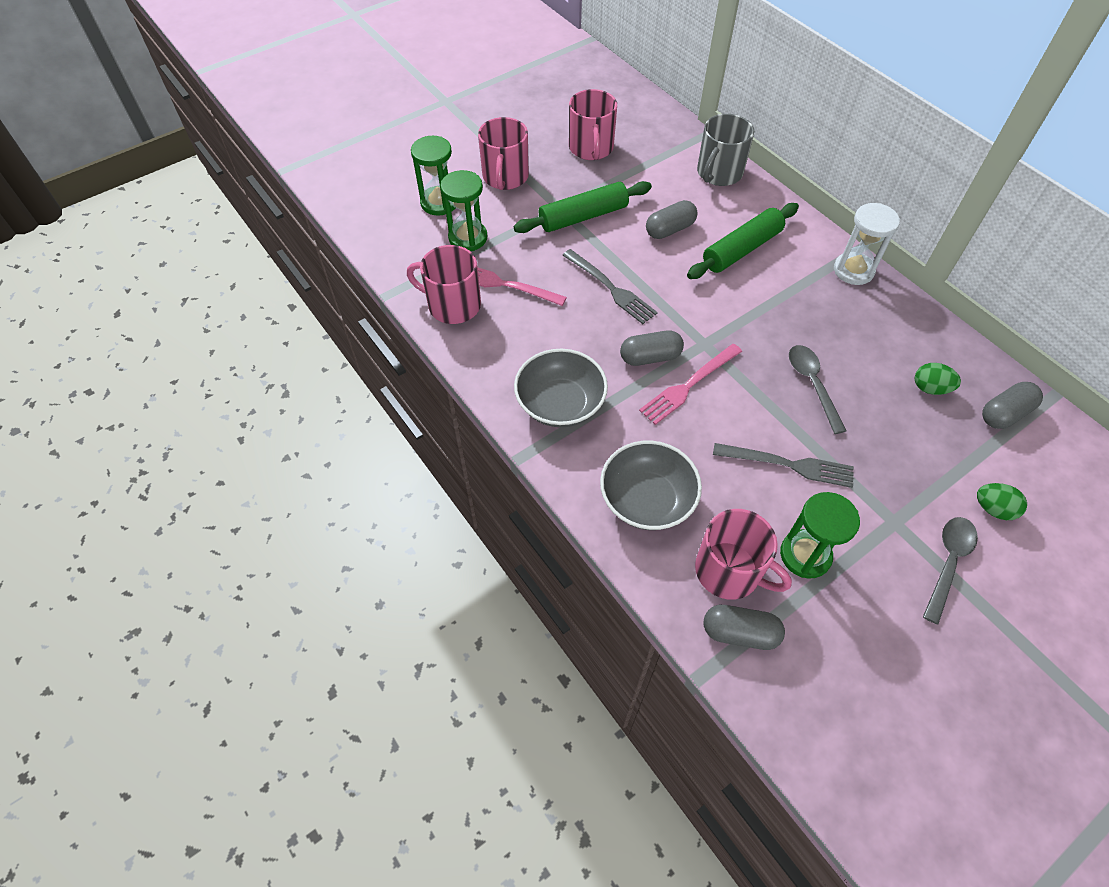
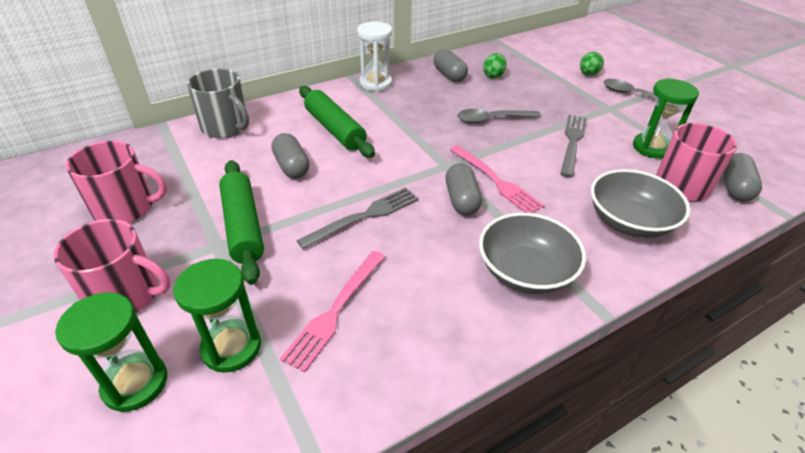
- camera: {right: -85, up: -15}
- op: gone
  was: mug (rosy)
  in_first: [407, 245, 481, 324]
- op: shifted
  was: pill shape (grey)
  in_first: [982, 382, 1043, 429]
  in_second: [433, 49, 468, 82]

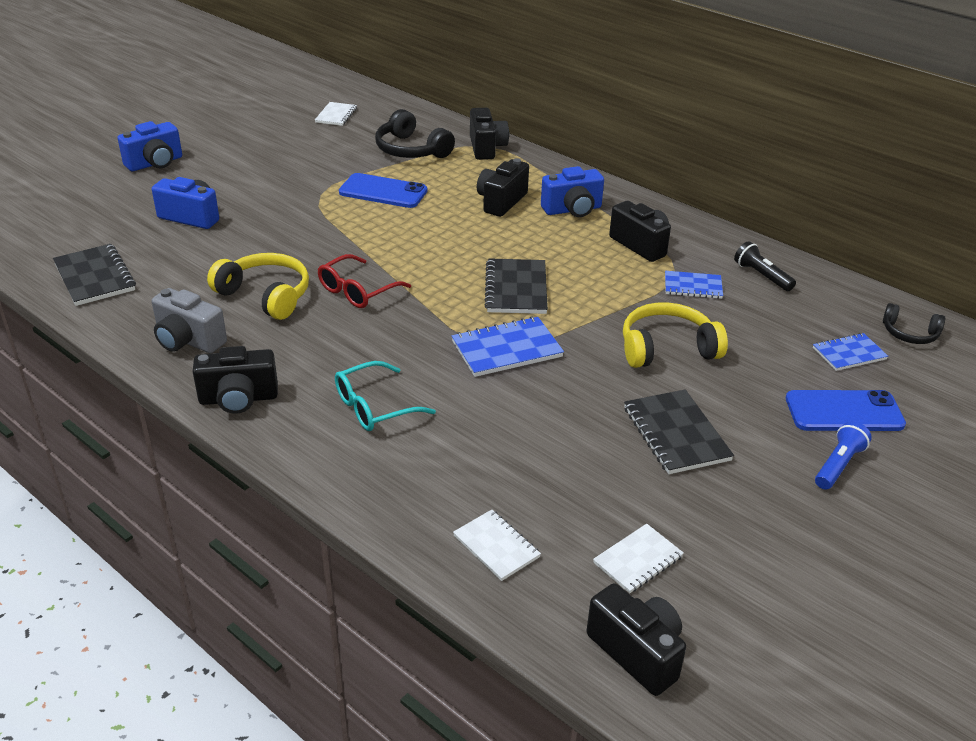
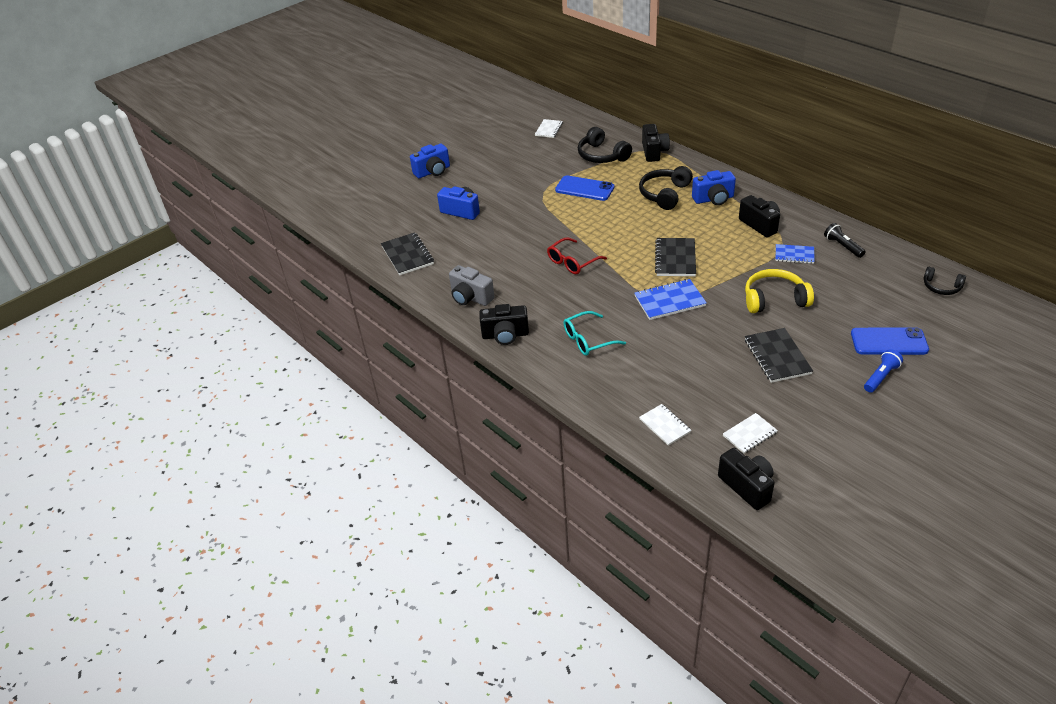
- camera: {right: 10, up: 5}
- op: swapped
  was: camera (black)
  now: headset (black)
  in_first: [477, 158, 529, 217]
  in_second: [639, 166, 693, 210]
- op: gone
  was: headset (bright yellow)
  in_first: [207, 253, 309, 320]
- op: gone
  was: notepad (royal blue)
  in_first: [813, 333, 888, 371]

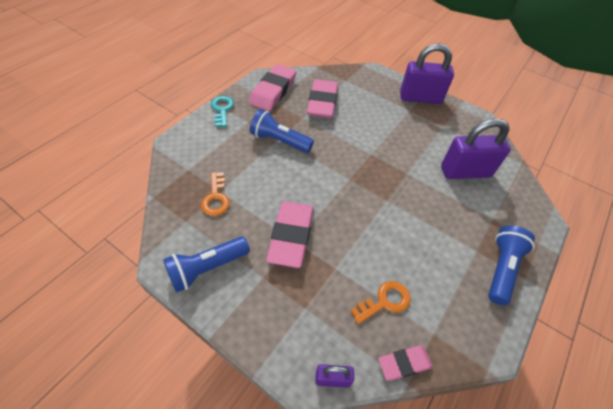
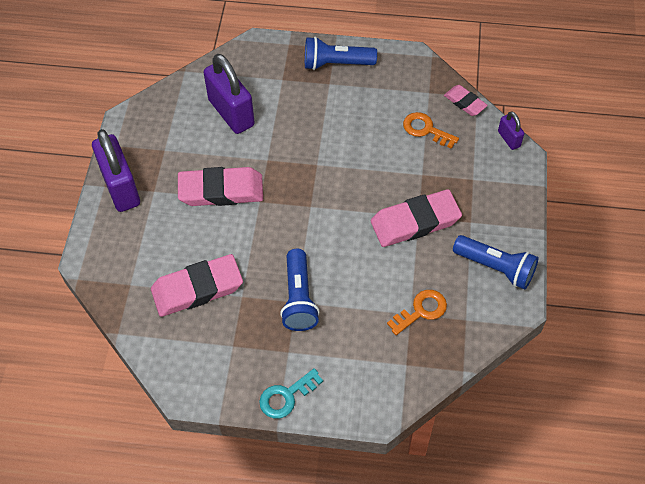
- camera: {right: -115, up: 5}
- op: shifted
  was: gum eraser (rosy)
  in_first: [249, 64, 296, 111]
  in_second: [178, 167, 263, 206]

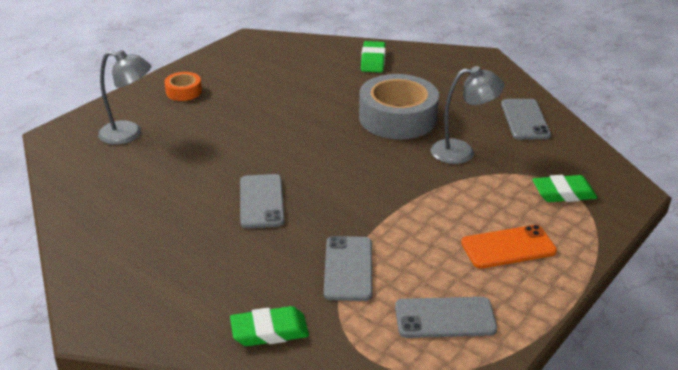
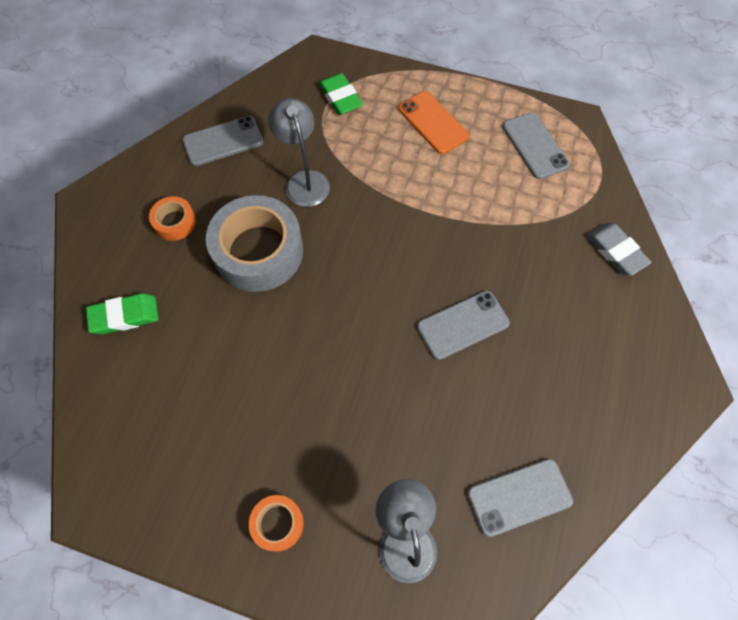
- camera: {right: -110, up: 30}
- op: shifted
  was: smartphone (grey)
  in_first: [324, 236, 372, 301]
  in_second: [467, 459, 573, 537]
- op: repainted
  was: gum eraser (green)
  now: gum eraser (grey)
  in_first: [230, 306, 309, 346]
  in_second: [586, 223, 651, 276]
- op: new
  now: sticky tape (orange)
  in_second: [149, 196, 196, 241]

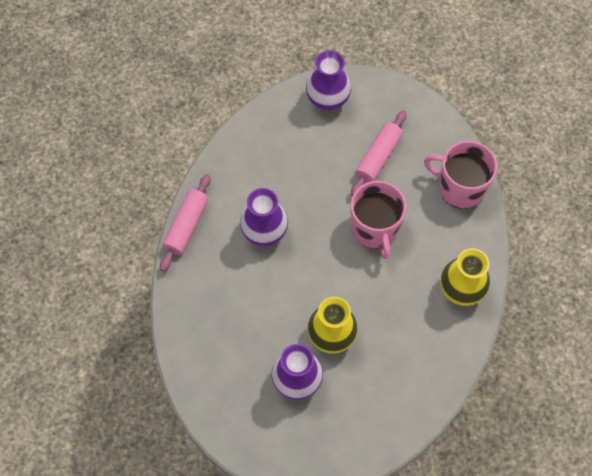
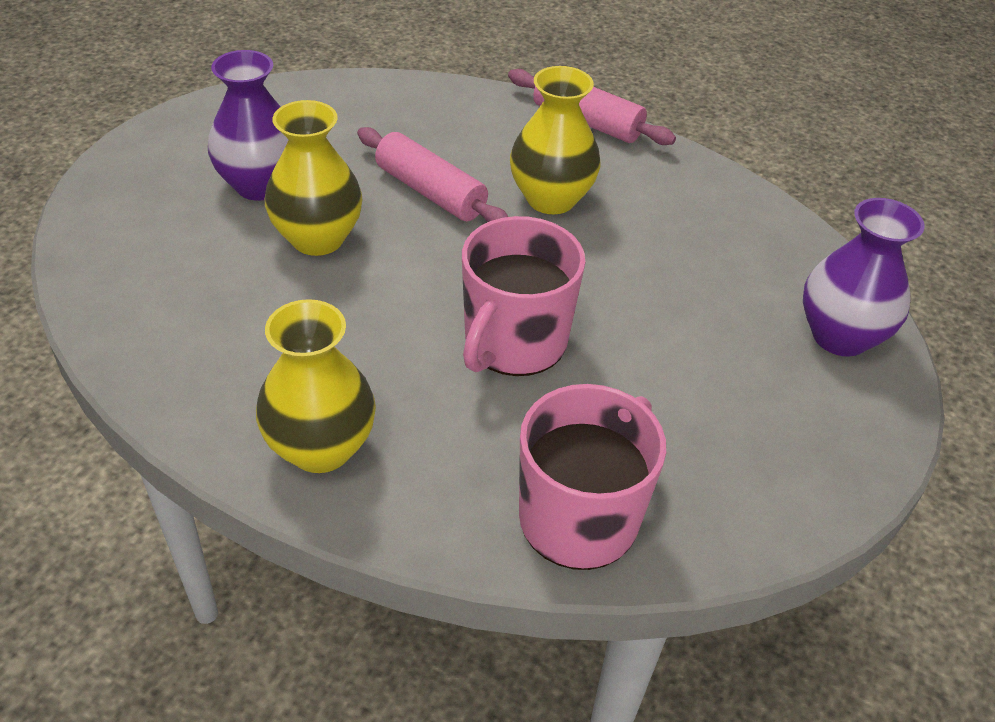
- camera: {right: 100, up: -20}
- op: shifted
  was: rolling pin (rosy)
  in_first: [351, 110, 407, 196]
  in_second: [357, 127, 508, 222]
- op: rotated
  was: mug (rosy)
  in_first: [351, 181, 406, 259]
  in_second: [462, 216, 586, 376]
  clockwise: -60
- op: repainted
  was: flower vase (royal purple)
  now: flower vase (bright yellow)
  in_first: [240, 188, 288, 246]
  in_second: [510, 66, 601, 214]

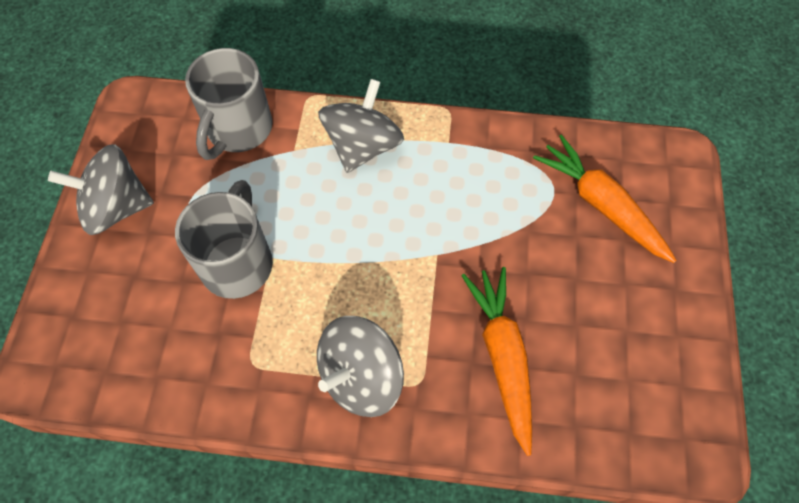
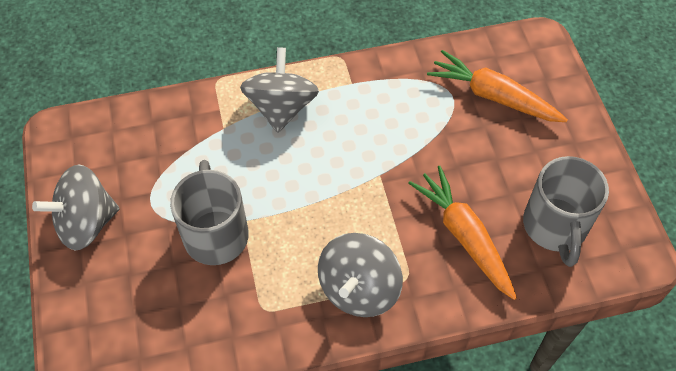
- camera: {right: -20, up: -5}
- op: shifted
  was: mug (grey)
  in_first: [185, 48, 272, 160]
  in_second: [523, 156, 609, 267]

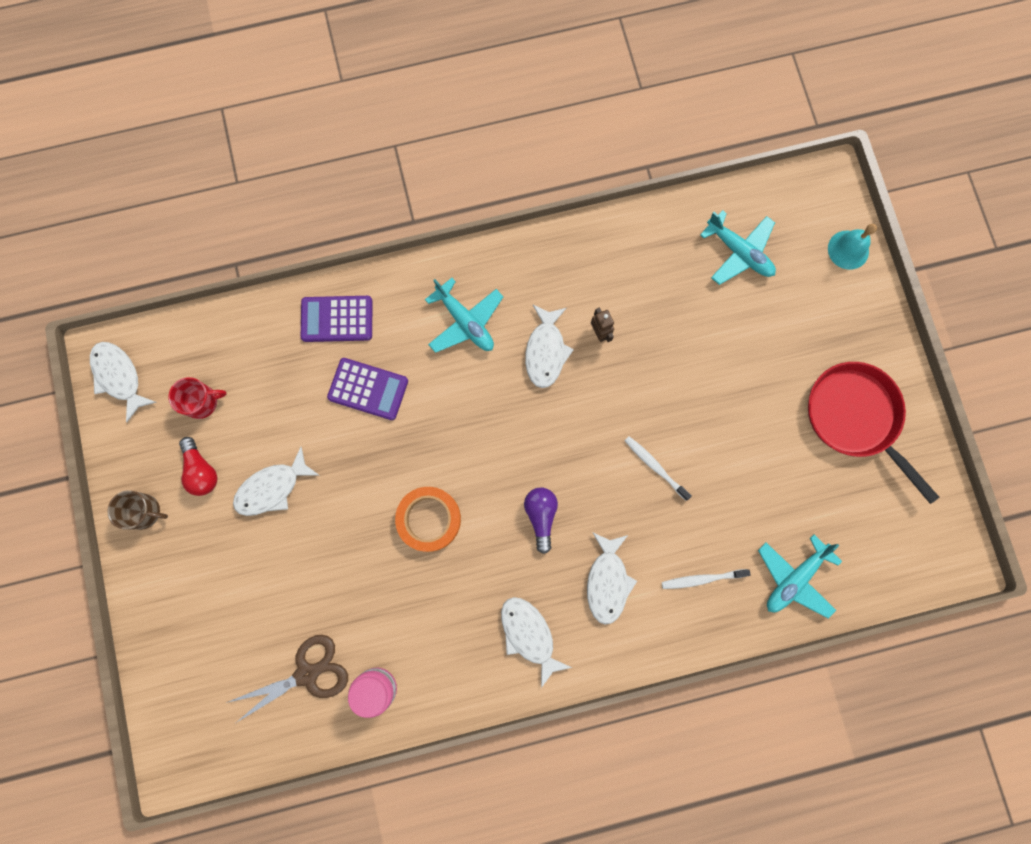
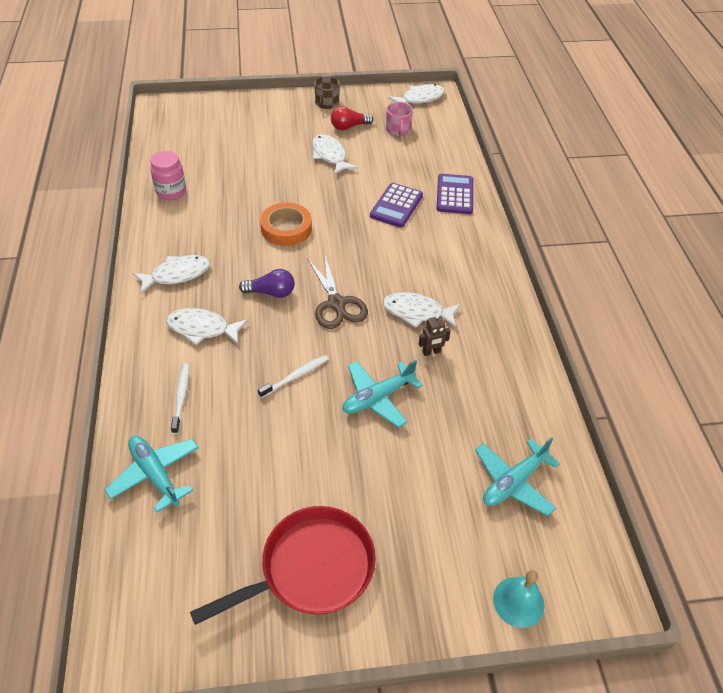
- camera: {right: 95, up: -30}
- op: shifted
  was: plane (teal)
  in_first: [425, 278, 503, 353]
  in_second: [342, 360, 422, 428]
- op: repainted
  was: mug (red)
  now: mug (rosy)
  in_first: [168, 377, 227, 419]
  in_second: [386, 102, 413, 136]
- op: shifted
  was: shears (russet)
  in_first: [226, 635, 348, 723]
  in_second: [307, 256, 368, 329]

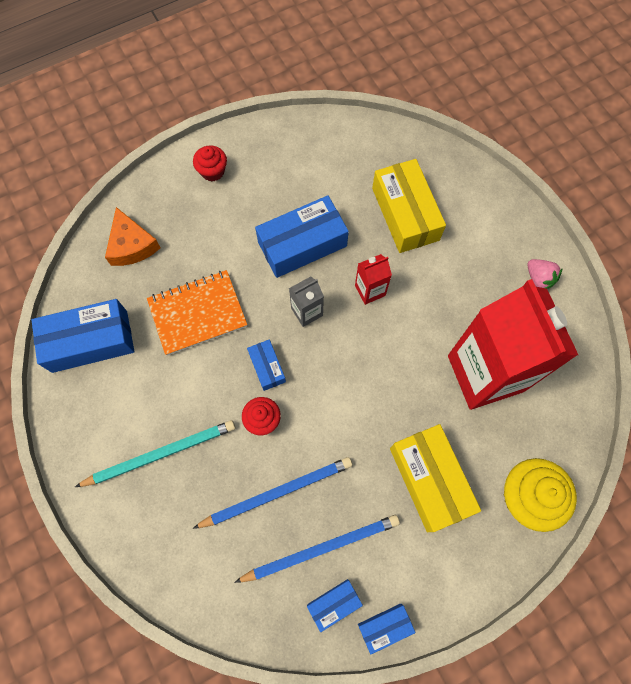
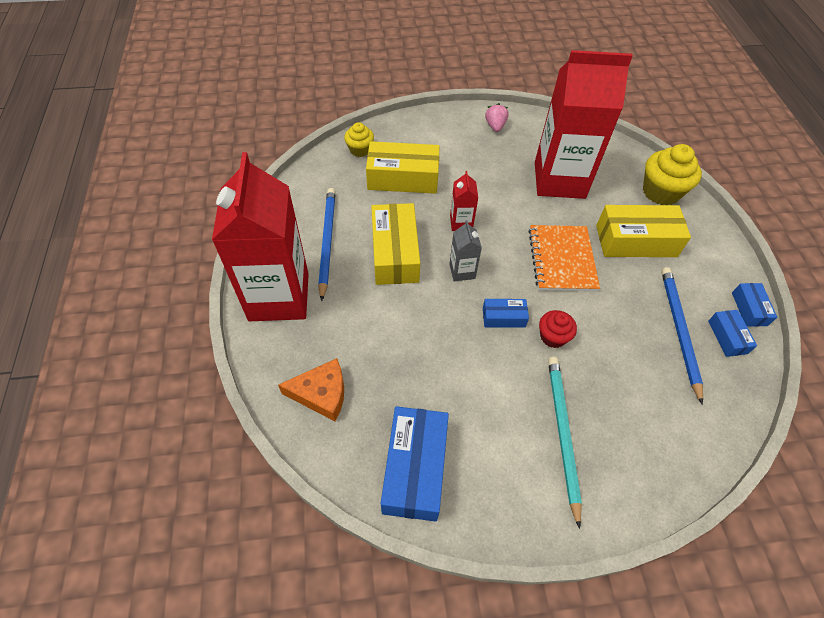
- camera: {right: -70, up: -15}
- op: swapped
  was: fairy cake (red)
  now: juice carton (red)
  in_first: [193, 145, 227, 182]
  in_second: [212, 152, 309, 321]
- op: repainted
  was: box (royal blue)
  now: box (bright yellow)
  in_first: [255, 195, 349, 278]
  in_second: [371, 203, 420, 285]
- op: rotated
  was: berry (rosy)
  in_first: [528, 259, 563, 289]
  in_second: [485, 103, 509, 132]
  clockwise: -75
- op: shifted
  was: notepad (orange)
  in_first: [147, 270, 247, 356]
  in_second: [529, 225, 600, 291]
- op: shifted
  was: pencil (royal blue)
  in_first: [193, 457, 352, 529]
  in_second: [318, 188, 336, 301]
- op: new
  now: fairy cake (bright yellow)
  in_second: [344, 122, 374, 157]

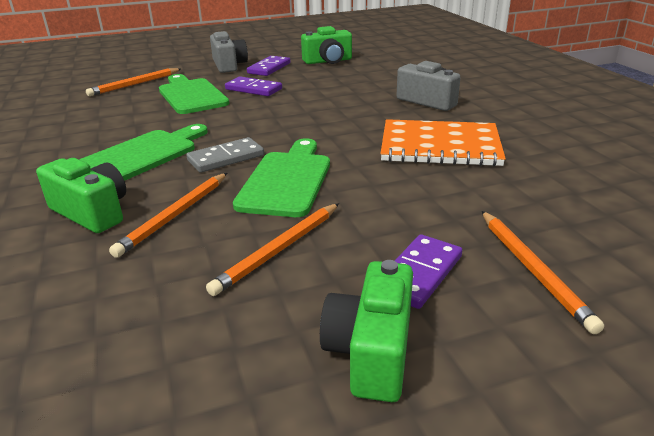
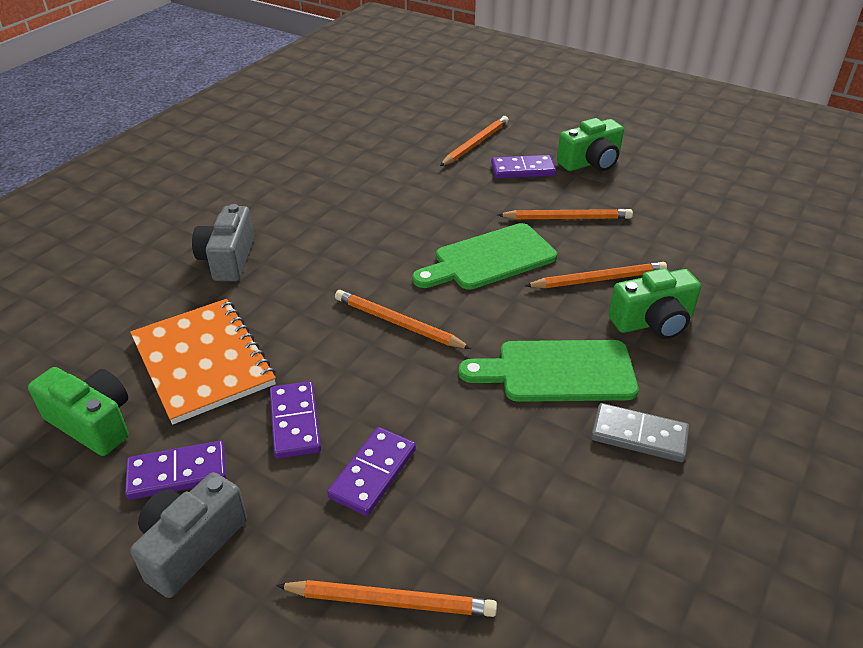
- camera: {right: -130, up: 10}
- op: swapped
  was: cutting board (green)
  now: domino piece (royal purple)
  in_first: [159, 74, 229, 114]
  in_second: [327, 427, 416, 516]
- op: shifted
  was: notepad (orange)
  in_first: [380, 119, 506, 167]
  in_second: [130, 299, 276, 424]
- op: shifted
  was: domino piece (grey)
  in_first: [186, 137, 264, 173]
  in_second: [591, 403, 689, 462]
- op: rotated
  was: camera (green)
  in_first: [36, 158, 126, 233]
  in_second: [609, 268, 701, 339]
  clockwise: -105
- op: new
  now: pencil (orange)
  in_second: [335, 290, 472, 349]

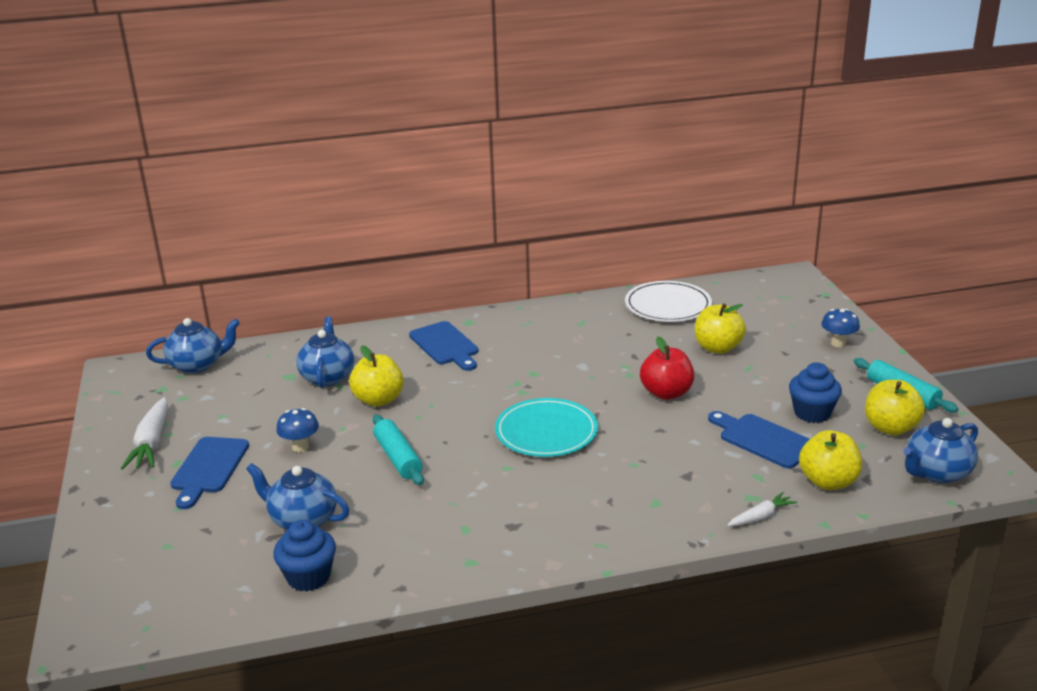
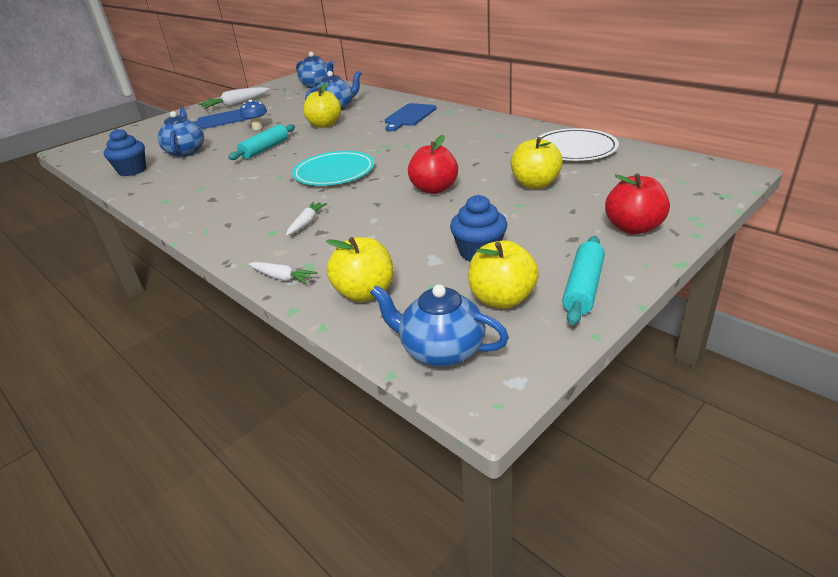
- camera: {right: 60, up: 5}
- op: swapped
  was: fungus (royal blue)
  now: apple (red)
  in_first: [821, 309, 860, 347]
  in_second: [605, 173, 670, 234]
- op: gone
  was: cutting board (royal blue)
  in_first: [708, 411, 810, 468]
- op: new
  now: root vegetable (pure white)
  in_second: [286, 202, 327, 236]

